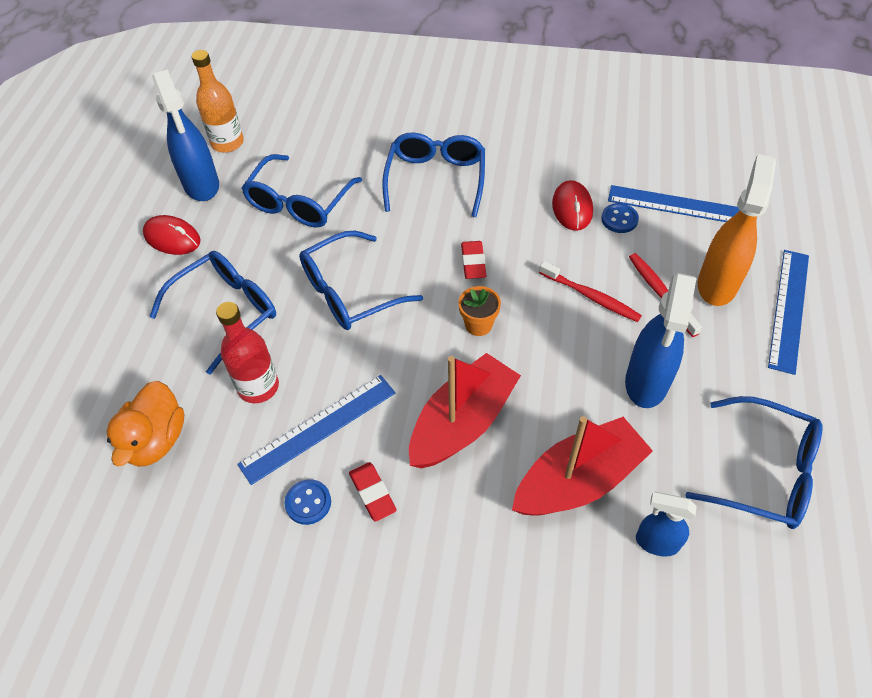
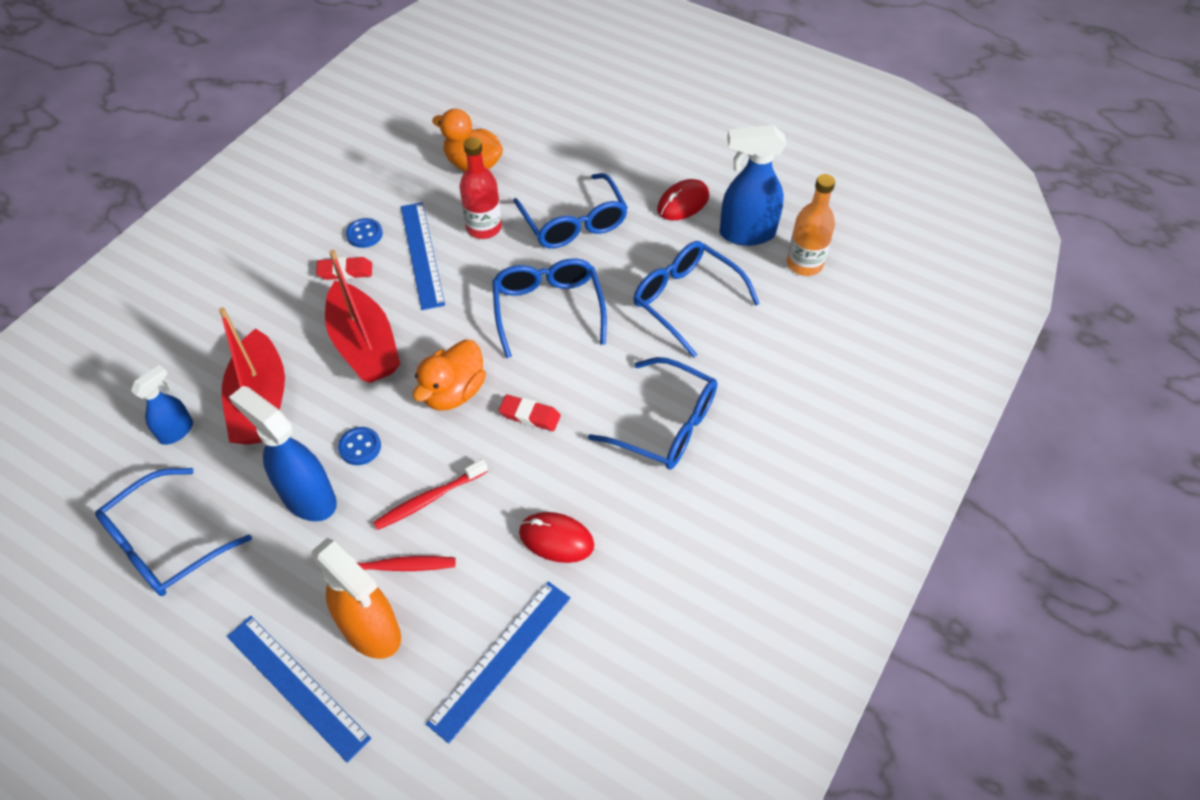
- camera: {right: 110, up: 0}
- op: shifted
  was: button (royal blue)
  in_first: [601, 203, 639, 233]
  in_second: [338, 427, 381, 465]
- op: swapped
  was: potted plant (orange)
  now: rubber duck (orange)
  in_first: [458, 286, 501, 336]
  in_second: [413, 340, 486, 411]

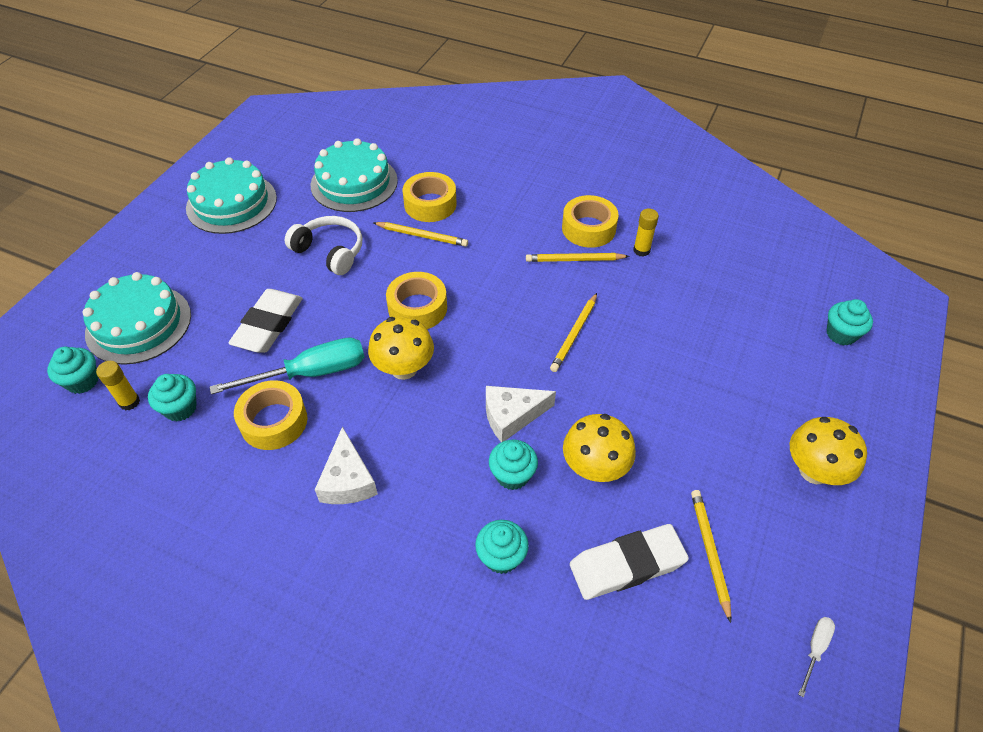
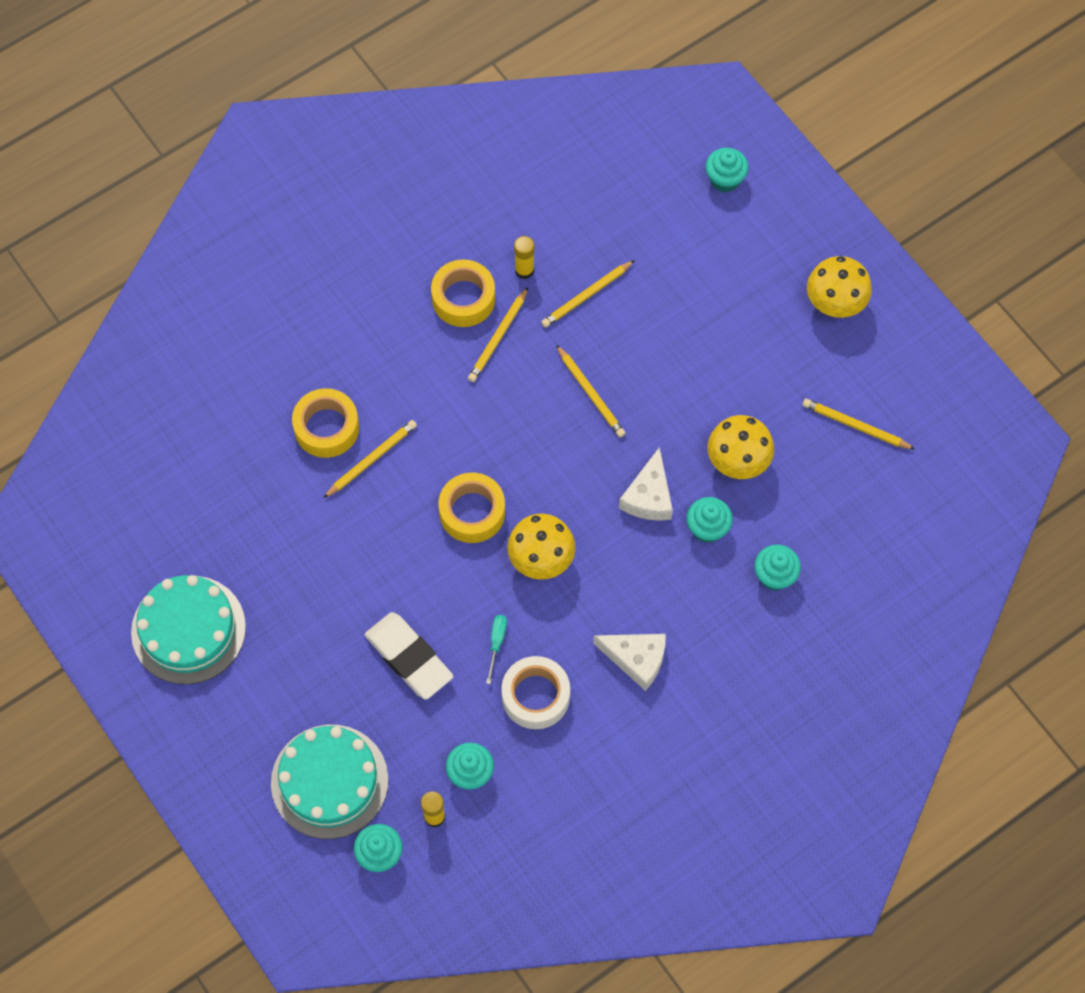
- camera: {right: -60, up: 15}
- op: gone
  was: layer cake (teal)
  in_first: [311, 138, 398, 212]
- op: gone
  was: headset (pure white)
  in_first: [285, 216, 362, 275]
- op: scaled
  was: screwdriver (teal)
  in_first: [210, 337, 365, 394]
  in_second: [486, 615, 507, 684]
  ratio: 0.45
- op: repainted
  was: sticky tape (bright yellow)
  now: sticky tape (pure white)
  in_first: [234, 380, 308, 450]
  in_second: [501, 656, 570, 729]
- op: gone
  was: gum eraser (pure white)
  in_first: [570, 524, 689, 600]
- op: gone
  was: screwdriver (pure white)
  in_first: [798, 617, 835, 698]
- op: new
  now: pencil (bright yellow)
  in_second: [541, 260, 635, 328]

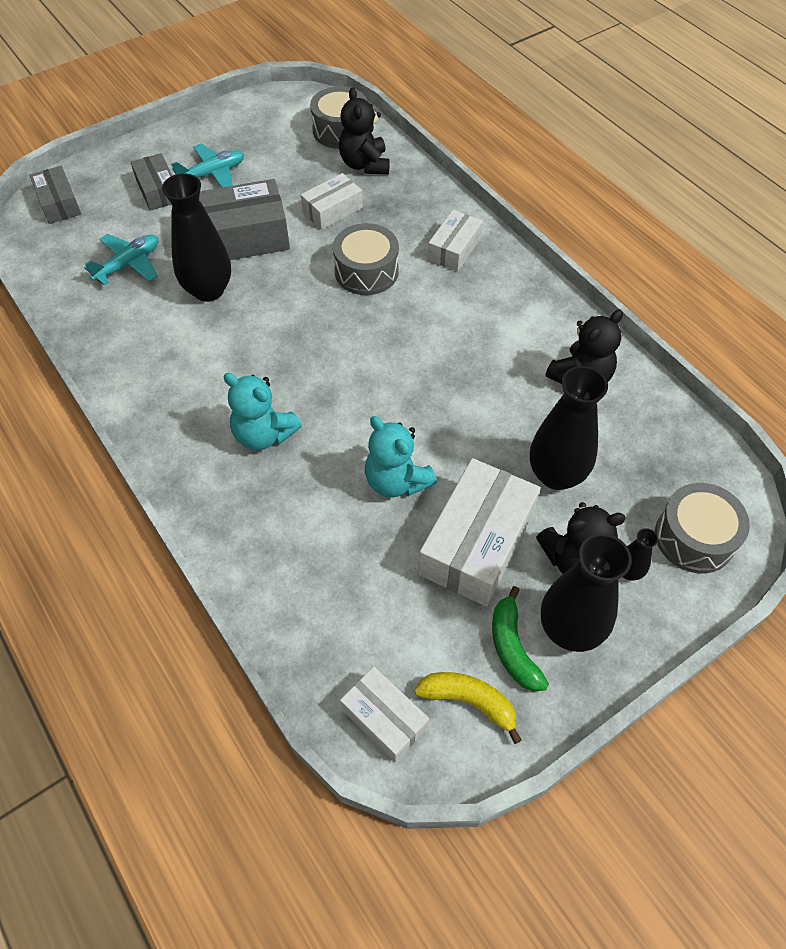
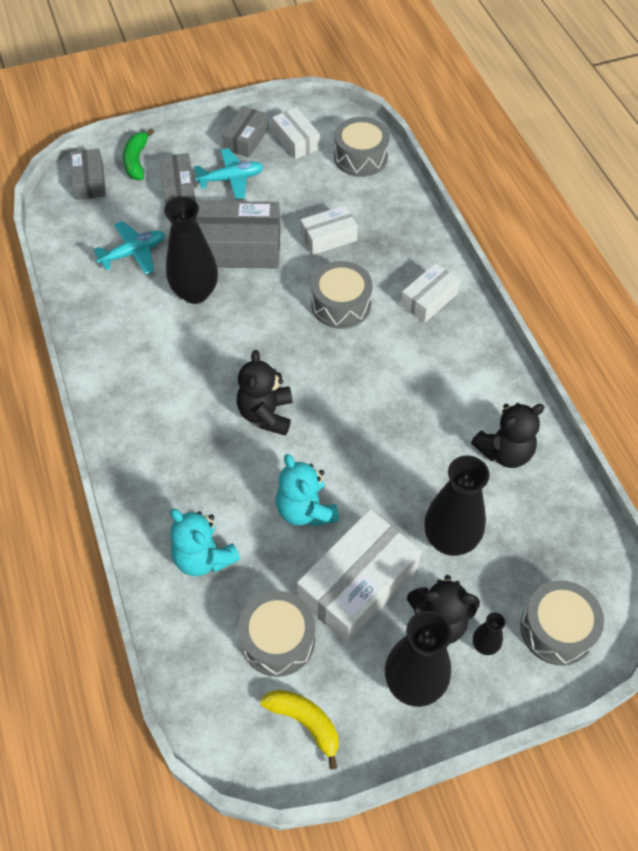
- camera: {right: 15, up: 0}
- op: shifted
  was: teddy (black)
  in_first: [339, 87, 390, 174]
  in_second: [237, 350, 292, 435]
- op: shifted
  was: teddy (teal)
  in_first: [223, 373, 302, 450]
  in_second: [170, 509, 240, 576]
- op: shifted
  was: banana (green)
  in_first: [492, 586, 549, 692]
  in_second: [123, 128, 154, 180]
- op: shifted
  was: box (pure white)
  in_first: [340, 667, 429, 762]
  in_second: [272, 107, 320, 159]
- op: new
  now: box (grey)
  in_second: [222, 106, 269, 158]
- op: new
  now: snare drum (grey)
  in_second: [239, 591, 315, 677]

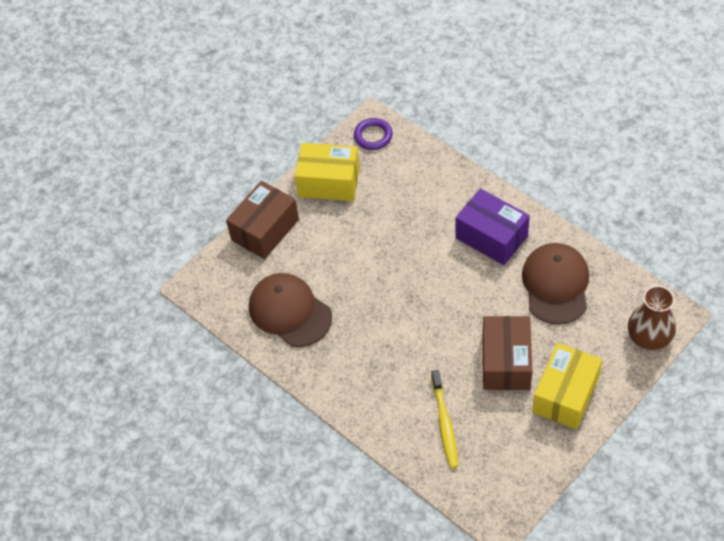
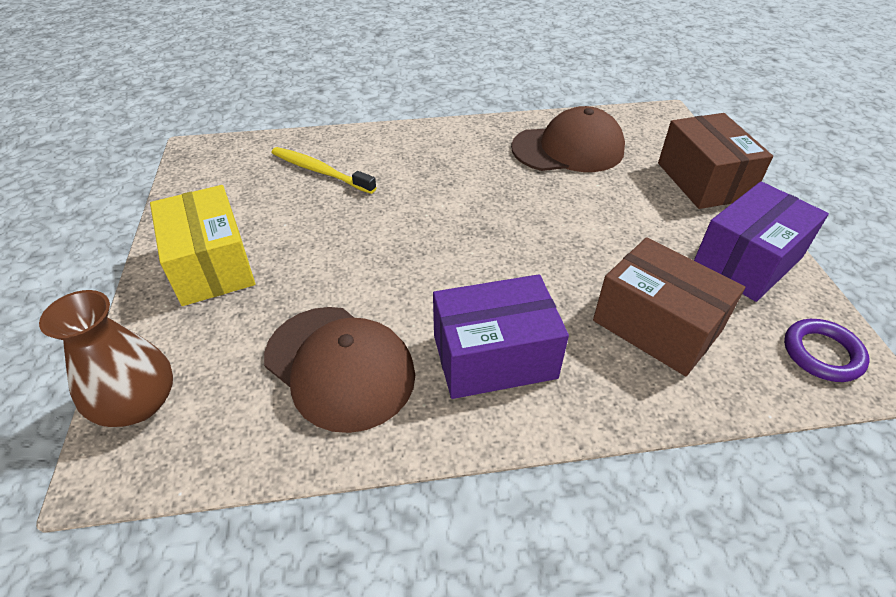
- camera: {right: 125, up: -10}
- op: repainted
  was: box (bright yellow)
  now: box (royal purple)
  in_first: [295, 143, 360, 201]
  in_second: [694, 181, 829, 302]
- op: shifted
  was: box (russet)
  in_first: [483, 316, 532, 390]
  in_second: [593, 237, 745, 376]

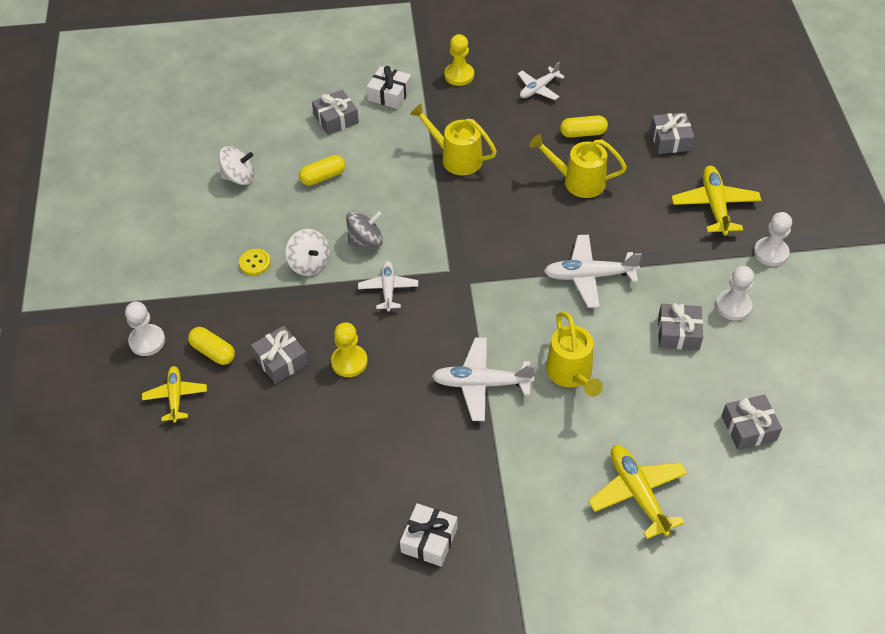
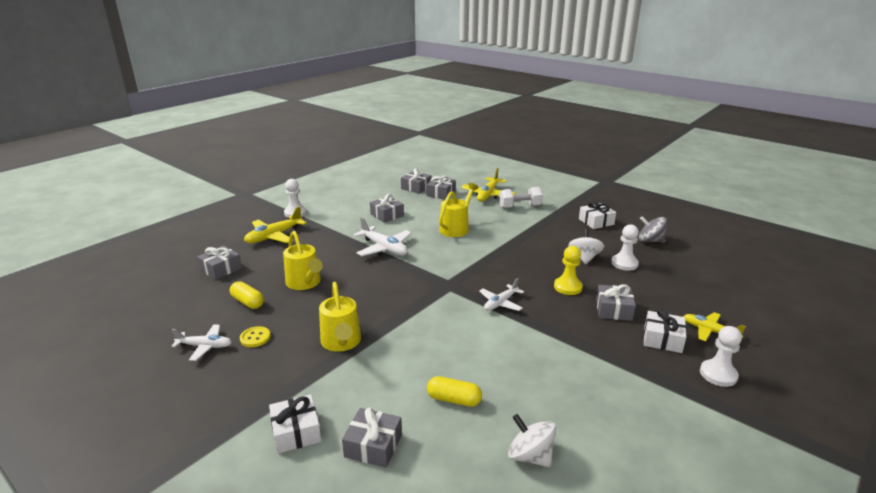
- camera: {right: -135, up: -25}
- op: gone
  was: game pawn (bright yellow)
  in_first: [444, 34, 474, 86]
- op: shifted
  was: toy top (grey)
  in_first: [346, 211, 383, 247]
  in_second: [639, 216, 667, 242]
- op: shifted
  was: toy top (pure white)
  in_first: [285, 229, 330, 276]
  in_second: [568, 229, 604, 264]
- op: shifted
  was: button (bright yellow)
  in_first: [239, 249, 271, 275]
  in_second: [240, 326, 271, 347]
- op: shifted
  was: game pawn (pure white)
  in_first: [716, 266, 754, 321]
  in_second: [611, 224, 639, 271]
- op: swapped
  was: pill shape (bright yellow)
  now: gift (pure white)
  in_first: [188, 327, 235, 365]
  in_second: [644, 309, 686, 353]
- op: gone
  was: plane (pure white)
  in_first: [432, 338, 535, 421]
- op: rotated
  was: plane (bright yellow)
  in_first: [142, 366, 207, 423]
  in_second: [683, 312, 746, 341]
  clockwise: 90
- op: new
  now: gift (grey)
  in_second: [426, 176, 456, 200]
- op: new
  now: free weight (pure white)
  in_second: [499, 187, 543, 208]

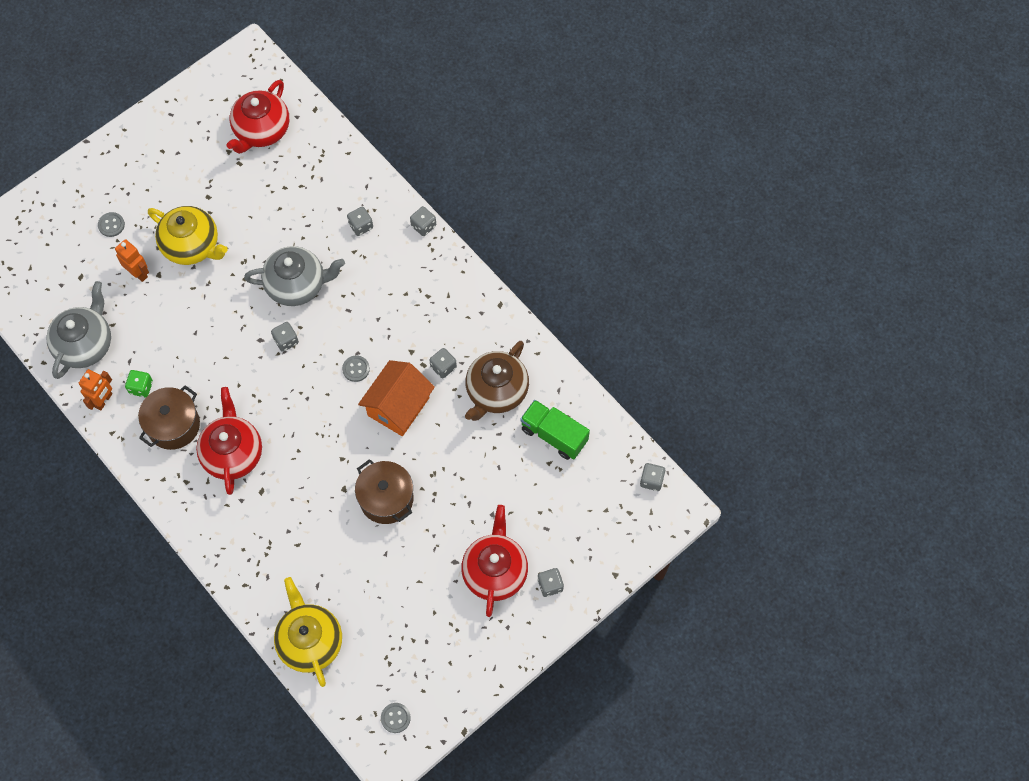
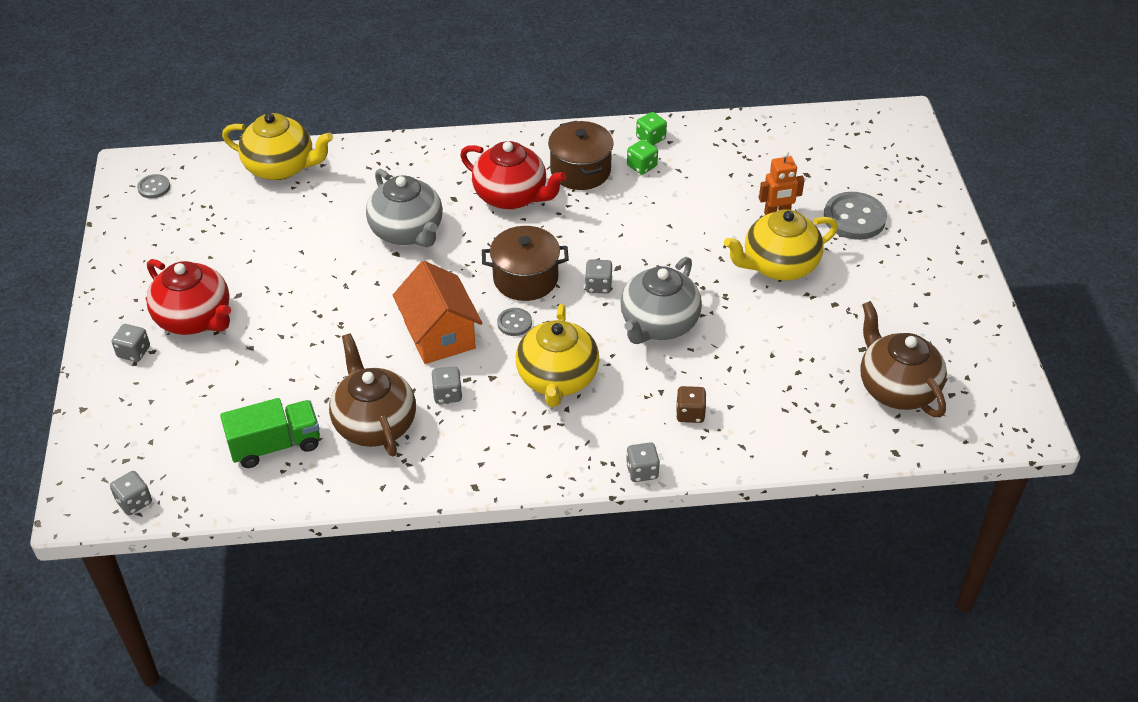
- camera: {right: 125, up: -20}
- op: repainted
  was: china teapot (red)
  now: china teapot (russet)
  in_first: [226, 80, 289, 154]
  in_second: [860, 301, 947, 417]
- op: repainted
  was: dice (grey)
  now: dice (russet)
  in_first: [347, 207, 373, 236]
  in_second: [676, 386, 706, 423]
- op: scaled
  was: button (grey)
  in_first: [98, 212, 125, 237]
  in_second: [824, 192, 887, 240]
  ratio: 1.9
- op: shifted
  was: china teapot (grey)
  in_first: [46, 281, 111, 379]
  in_second: [366, 169, 443, 247]
- op: swapped
  was: robot (orange)
  now: dice (green)
  in_first: [79, 369, 112, 410]
  in_second: [636, 112, 667, 145]
- op: shifted
  was: cooking pot (russet)
  in_first: [355, 459, 414, 524]
  in_second: [482, 226, 569, 301]
- op: new
  now: china teapot (bright yellow)
  in_second: [516, 304, 600, 407]

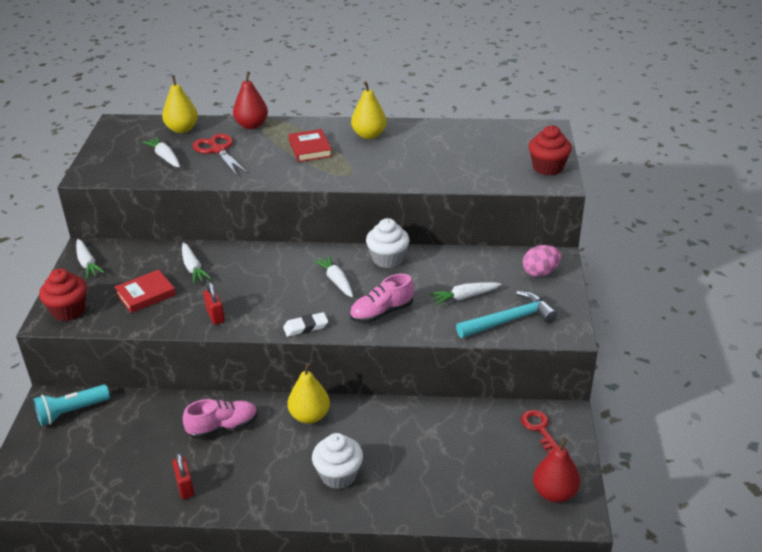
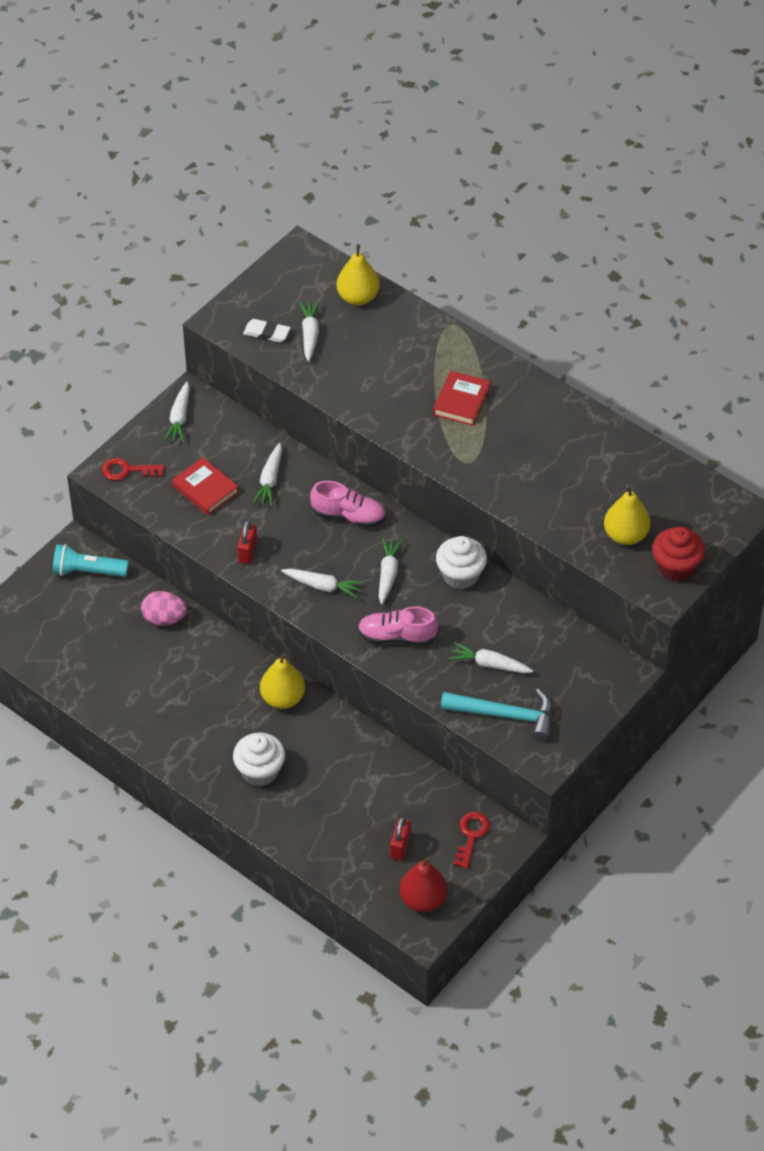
- camera: {right: 35, up: 15}
- op: gone
  was: toy pear (red)
  in_first: [233, 71, 268, 129]
- op: shifted
  was: toy pear (bright yellow)
  in_first: [351, 81, 387, 139]
  in_second: [604, 485, 650, 545]
- op: gone
  was: shears (red)
  in_first: [193, 133, 248, 175]
- op: shifted
  was: toy egg (rosy)
  in_first: [523, 245, 561, 277]
  in_second: [141, 591, 187, 626]
- op: swapped
  was: fairy cake (red)
  now: latchkey (red)
  in_first: [39, 269, 87, 321]
  in_second: [102, 458, 164, 481]
- op: rotated
  was: hardcover (red)
  in_first: [114, 270, 176, 313]
  in_second: [172, 457, 239, 515]
  clockwise: 45
- op: shifted
  was: gum eraser (pure white)
  in_first: [283, 312, 328, 337]
  in_second: [243, 319, 291, 342]
- op: shifted
  was: shoe (rosy)
  in_first: [183, 399, 258, 439]
  in_second: [310, 481, 386, 528]
- op: shifted
  was: small lock (red)
  in_first: [173, 453, 194, 499]
  in_second: [390, 817, 411, 861]
- op: new
  now: root vegetable (pure white)
  in_second: [281, 569, 364, 599]

